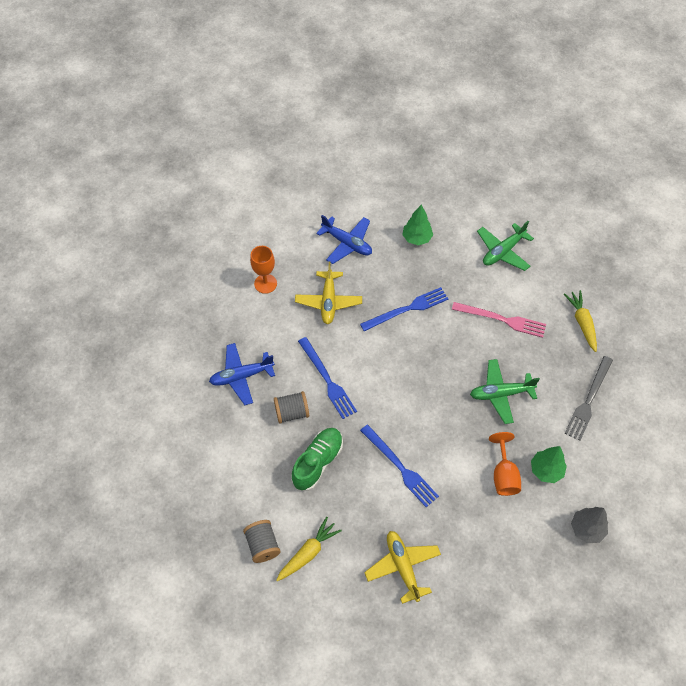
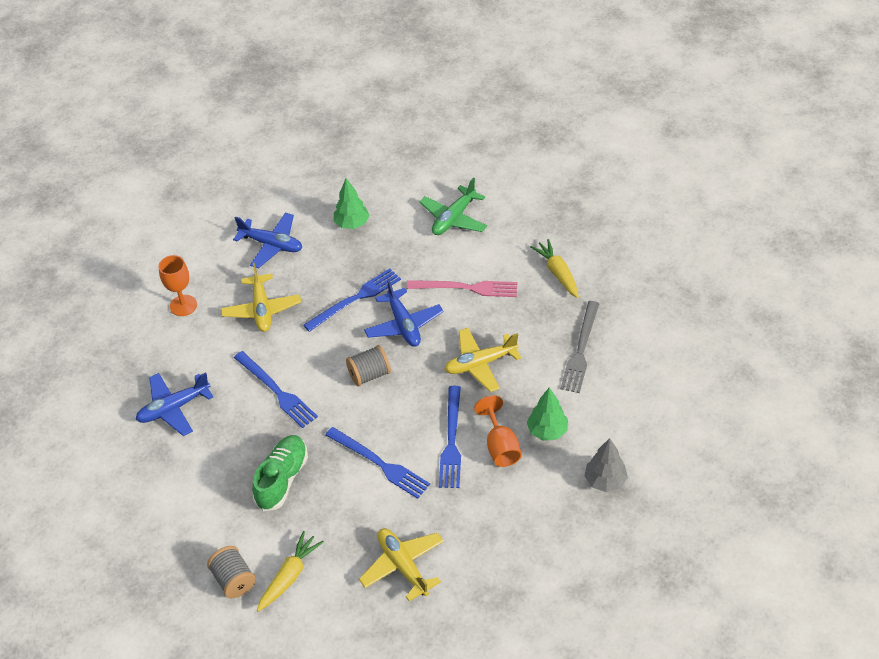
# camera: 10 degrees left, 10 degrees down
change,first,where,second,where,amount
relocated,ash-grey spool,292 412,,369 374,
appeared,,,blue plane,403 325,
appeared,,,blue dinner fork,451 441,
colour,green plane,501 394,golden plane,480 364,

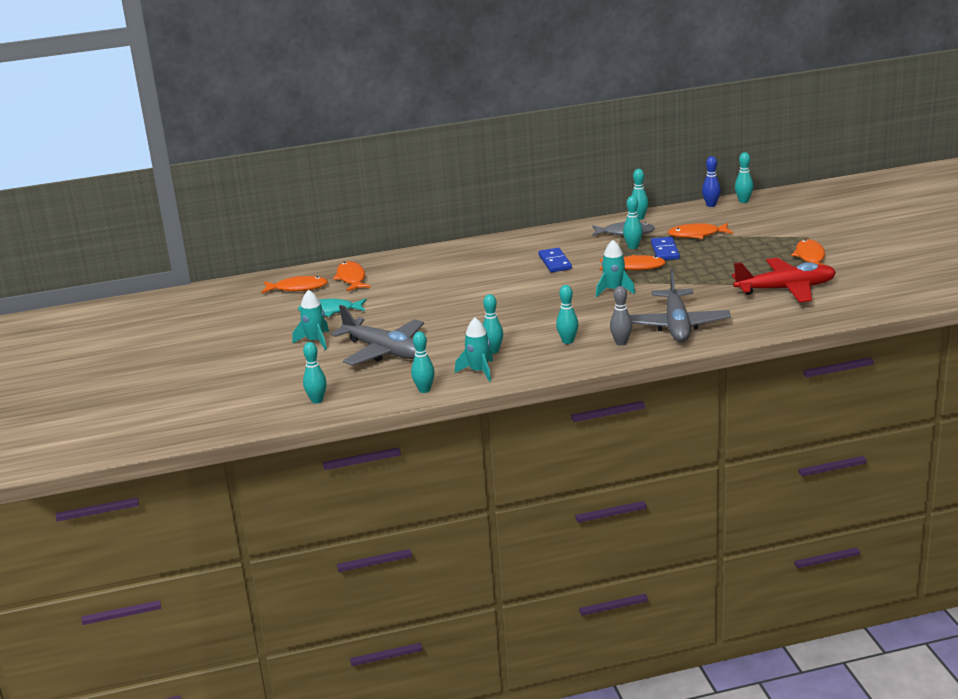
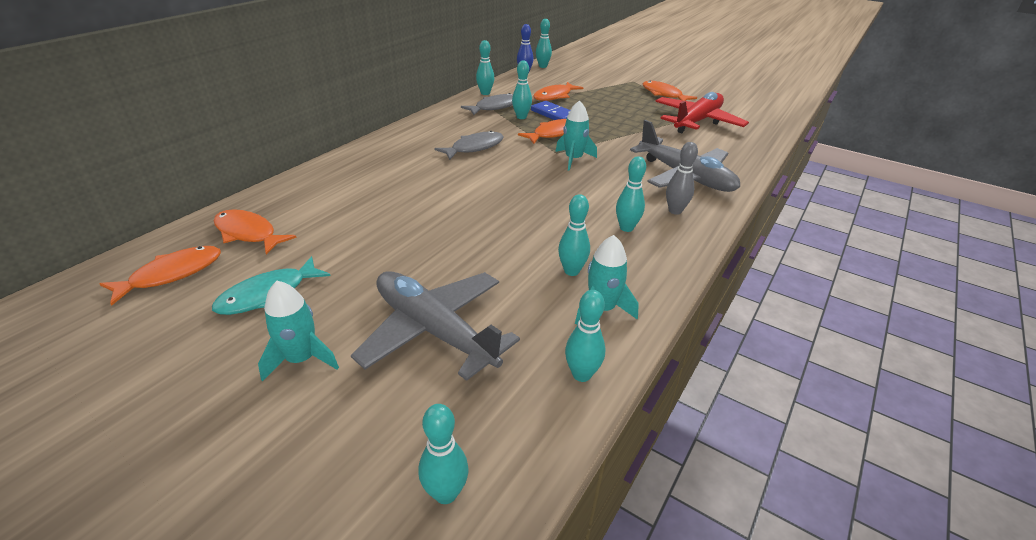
# camera: 45 degrees left, 10 degrees up
change,first,where,second,where,amount
spun,ash-grey plane,384 351,,434 331,135 degrees counterclockwise
exchanged,blue domino piece,555 262,ash-grey fish figure,474 148,

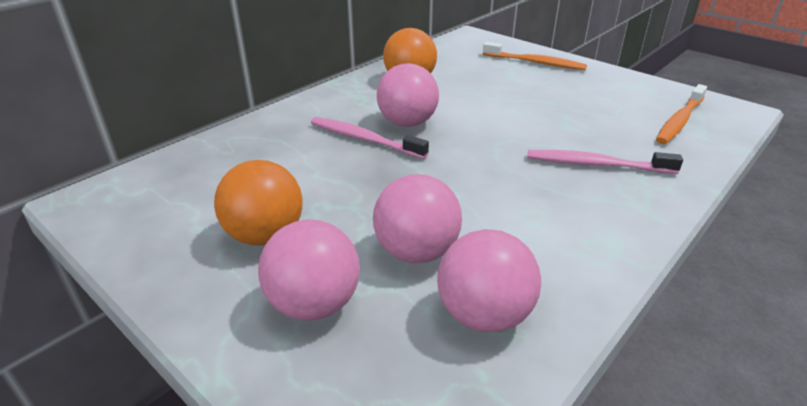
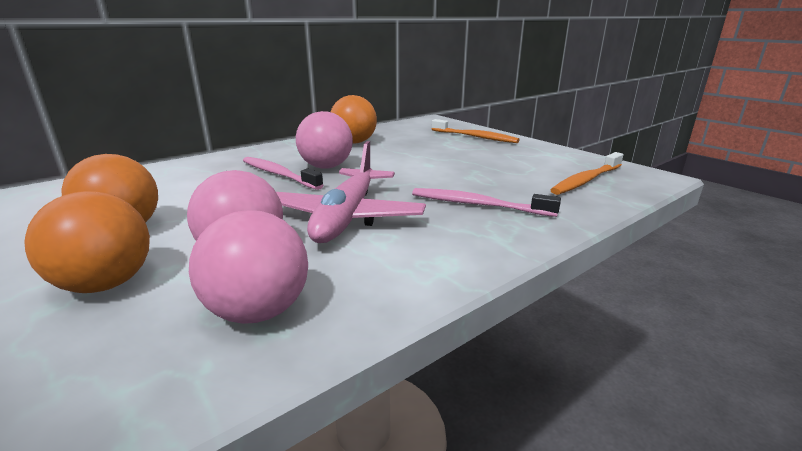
# camera: 10 degrees right, 10 degrees down
change,first,where,second,where,amount
colour,pink ball,314 304,orange ball,106 284,
appeared,,,pink plane,346 217,

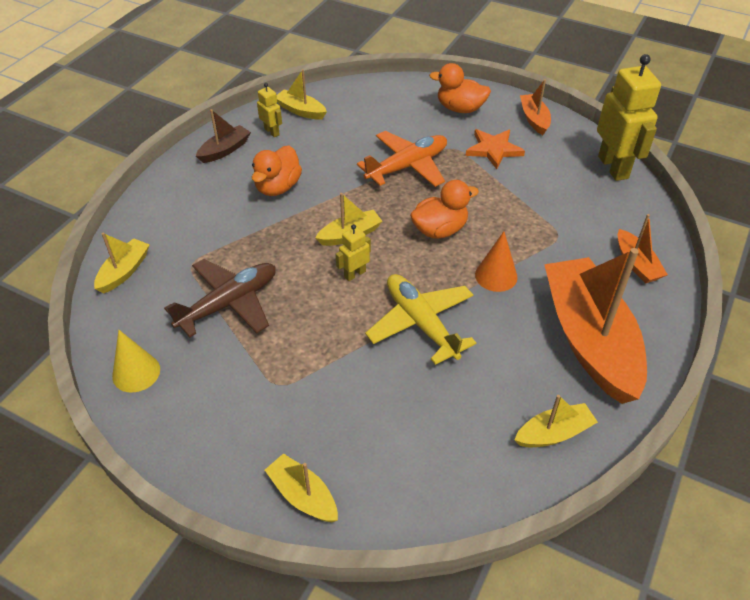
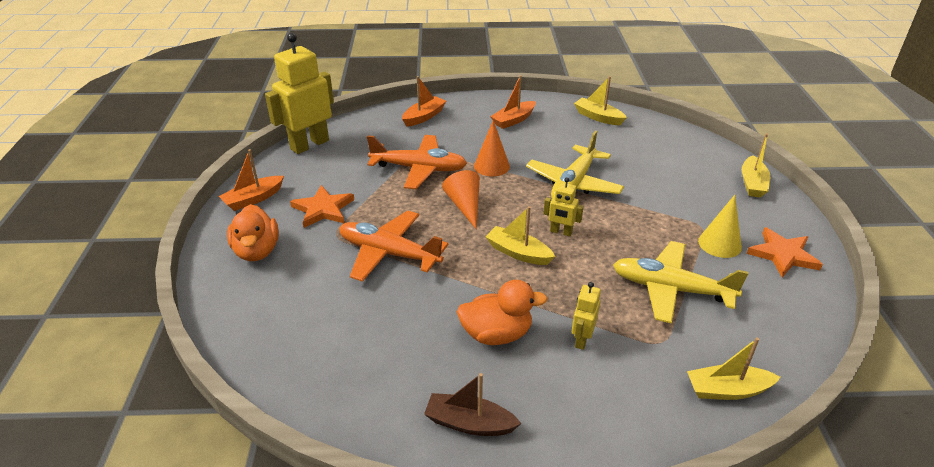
# camera: 120 degrees left, 10 degrees down
change,first,where,second,where,amount
appeared,,,orange plane,419 169,
exchanged,orange toy duck,440 230,orange cone,465 206,
size,orange toy boat,589 340,,513 120,x0.45
relocated,golden robot,272 132,,581 339,
colour,brown plane,229 303,golden plane,671 289,
relocated,golden cone,136 372,,719 244,
appeared,,,orange star shape,783 255,
missing,golden toy boat,301 111,,,

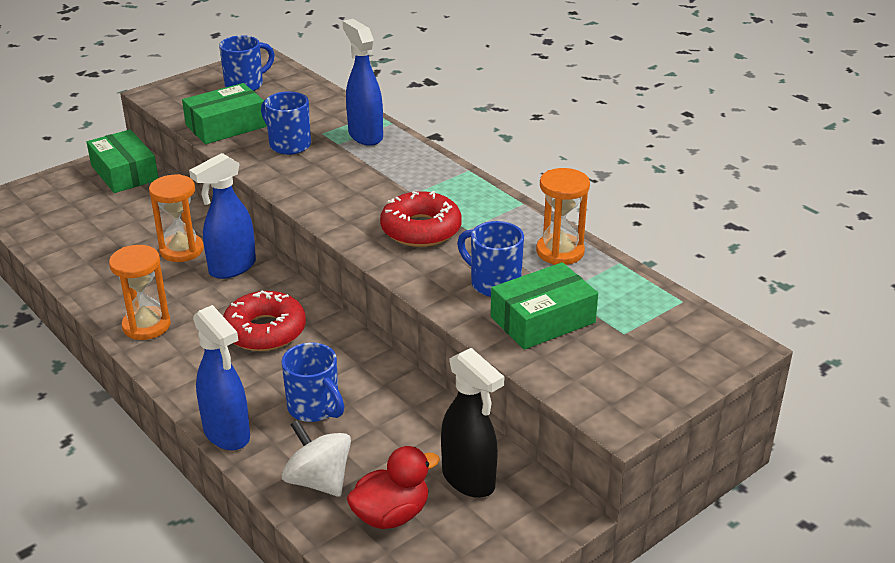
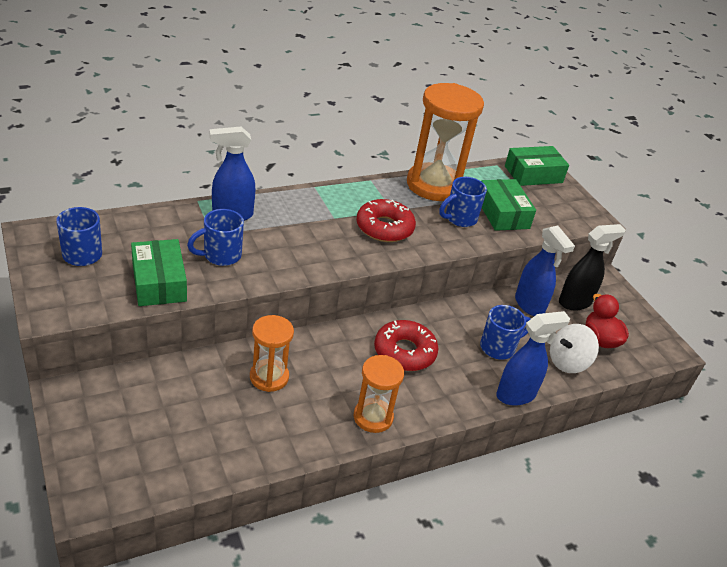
# camera: 80 degrees left, 5 degrees up
change,first,where,second,where,amount
size,orange sand timer,560 252,,434 185,x1.80
relocated,green parcel,124 173,,533 174,
relocated,blue spray cleaner,232 268,,529 305,

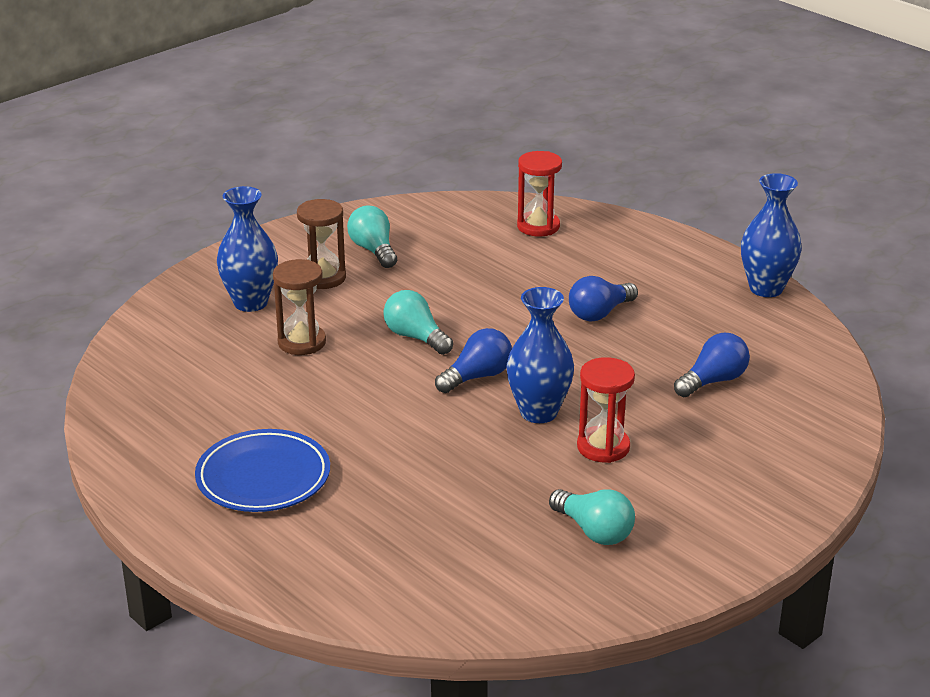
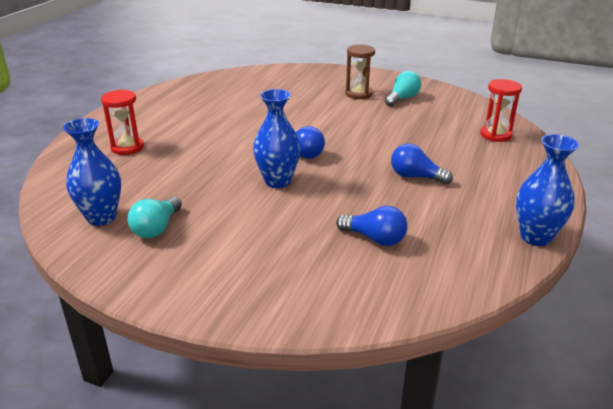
# camera: 65 degrees right, 0 degrees up
change,first,where,second,where,amount
relocated,blue flower vase,250 303,,101 217,
relocated,scarlet sand timer,603 447,,127 147,
missing,blue flat dish,263 477,,,
missing,brown sand timer,302 342,,,
missing,turquoise light bulb,415 337,,,

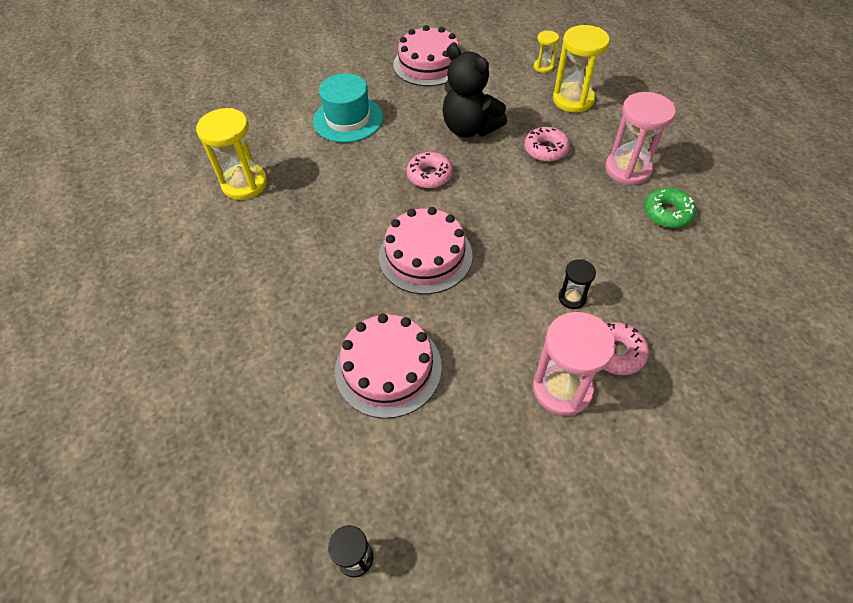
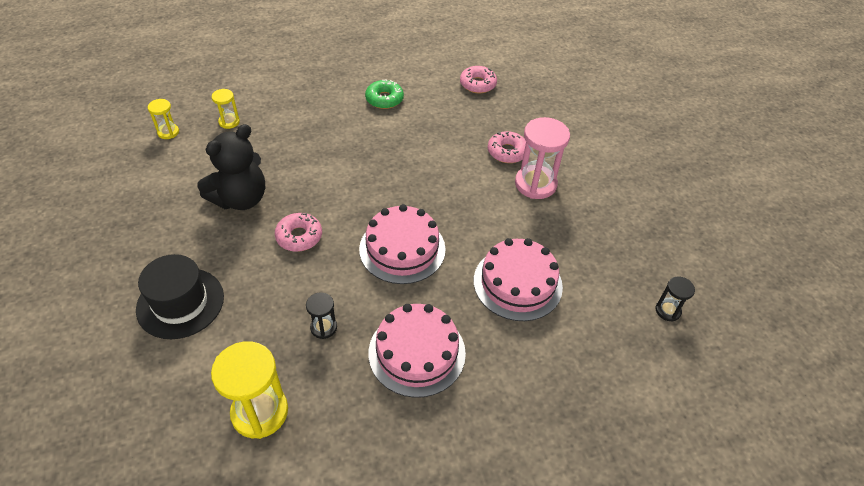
# camera: 90 degrees left, 5 degrees down
change,first,where,second,where,amount
colour,turquoise tall hat,348 119,ebony tall hat,180 303,
size,golden sand timer,573 100,,229 122,x0.52
relocated,ebony sand timer,572 298,,323 327,
relocated,pink cake,429 64,,417 352,
relocated,pink glazed donut,545 149,,477 84,
missing,pink sand timer,627 169,,,

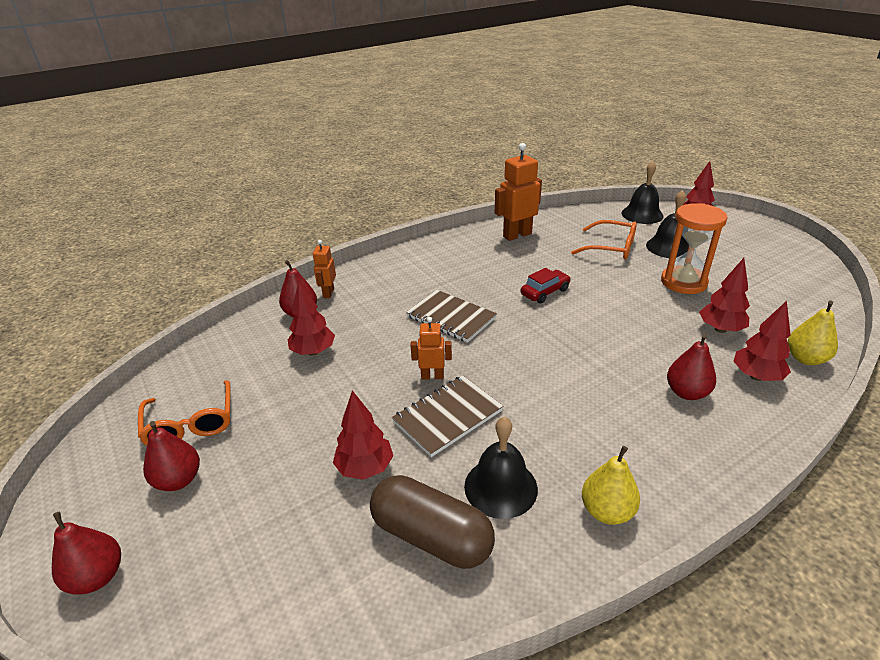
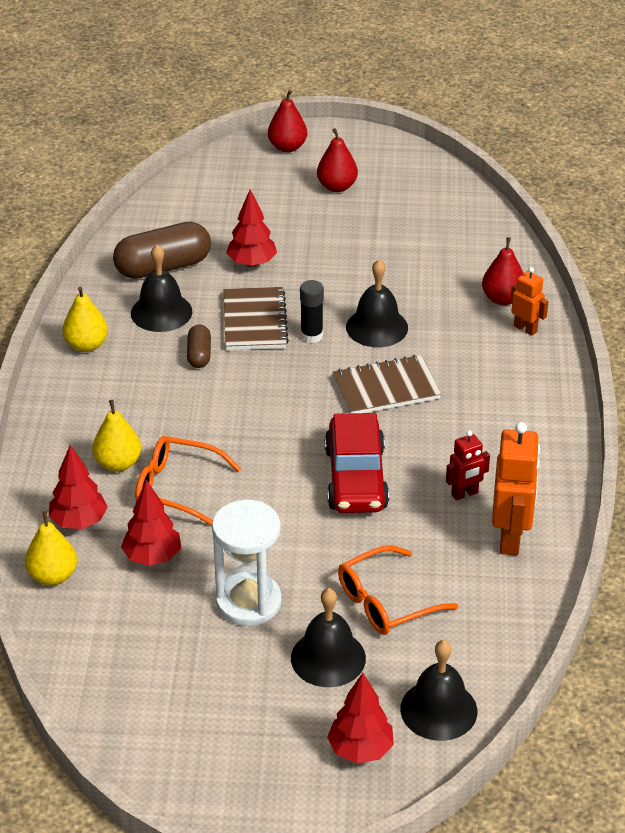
# camera: 125 degrees right, 5 degrees up
change,first,where,second,where,amount
colour,scarlet pear fruit,686 392,golden pear fruit,118 463,
relocated,orange eyeglasses,191 423,,178 487,
appeared,,,brown pill,199 355,
colour,orange sand timer,683 282,pure white sand timer,248 602,
exchanged,orange robot,432 376,ebony glue,311 336,
size,scarlet car,545 292,,356 478,x1.72
appeared,,,ebony hand bell,377 327,
appeared,,,scarlet robot,465 494,
missing,scarlet tree,313 351,,,

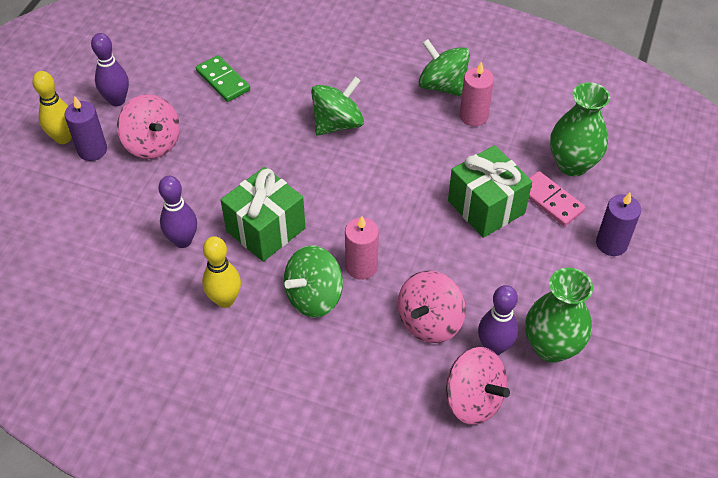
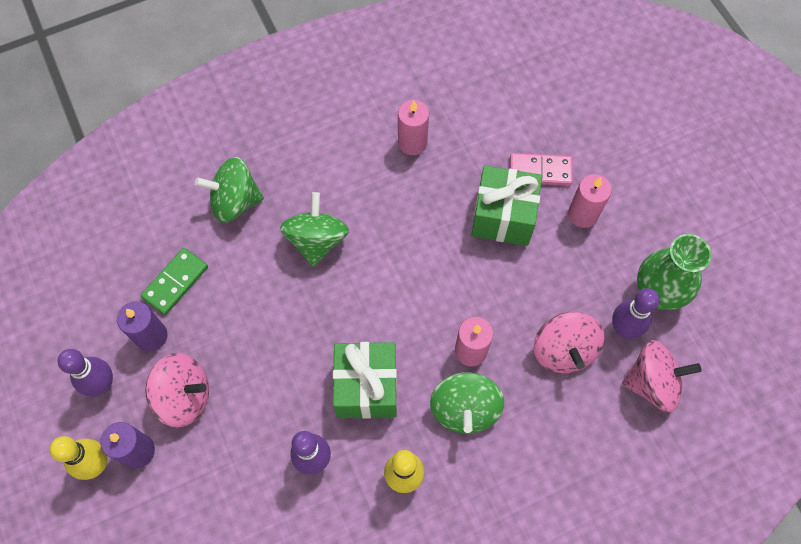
# camera: 45 degrees left, 15 degrees up
change,first,where,second,where,amount
relocated,purple pillar candle,611 244,,151 336,
spun,green domino piece,223 80,,175 282,60 degrees counterclockwise
relocated,green spinning top,442 86,,235 201,
appeared,,,pink pillar candle,583 214,
missing,green flower vase,572 164,,,

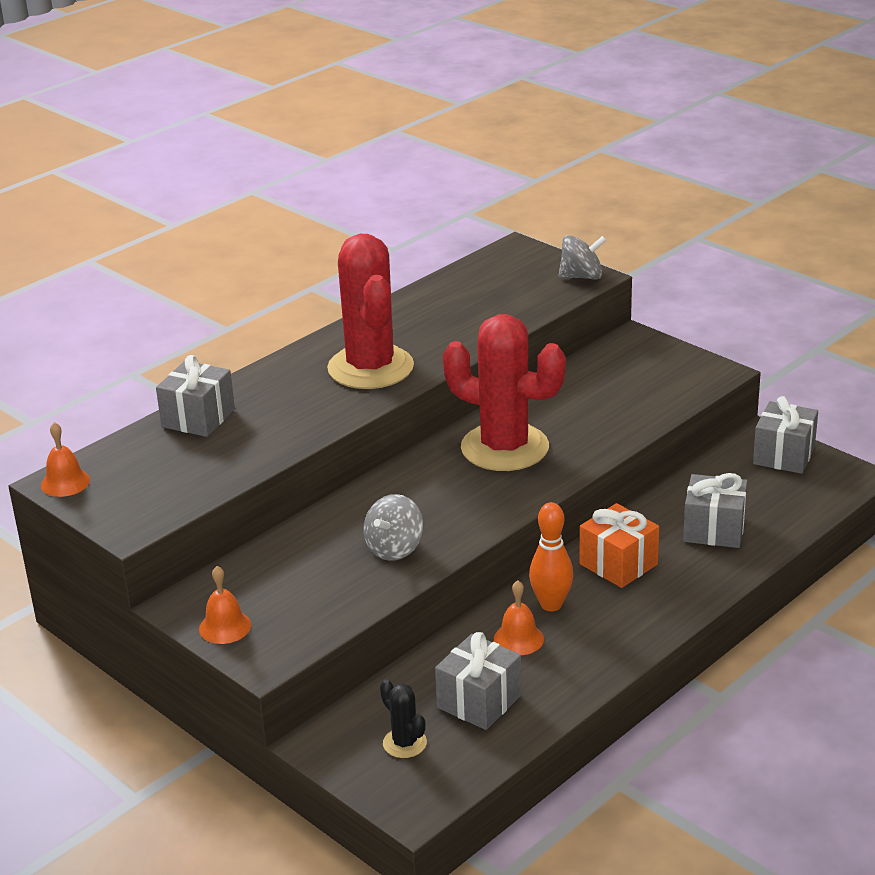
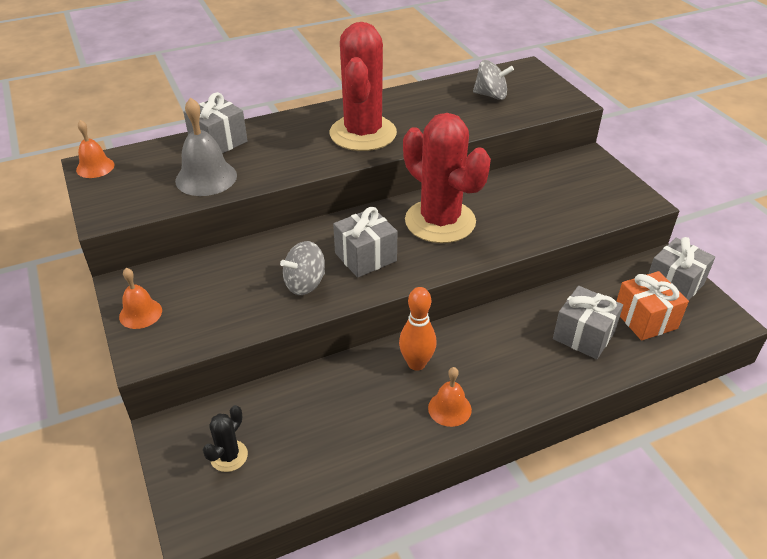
# camera: 20 degrees right, 10 degrees up
change,first,where,second,where,amount
appeared,,,ash-grey hand bell,206 178,
spun,ebony cactus,404 743,,229 456,45 degrees clockwise
relocated,ash-grey wrapped gift,479 701,,365 257,
relocated,orange hand bell,518 639,,449 408,
relocated,ash-grey spinning top,582 277,,491 95,
relocated,orange wrapped gift,618 564,,645 319,

